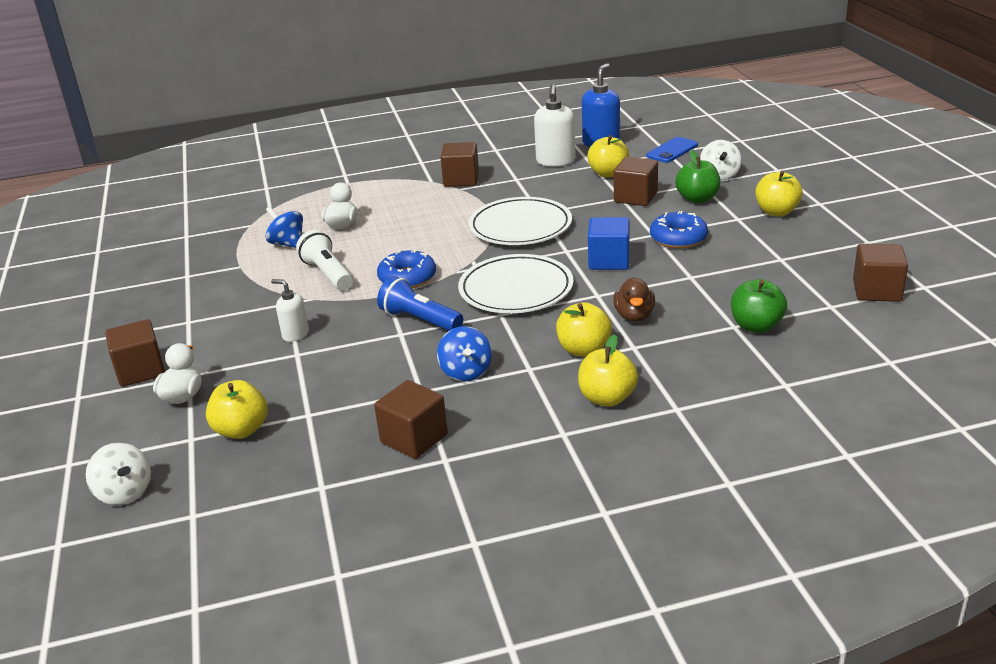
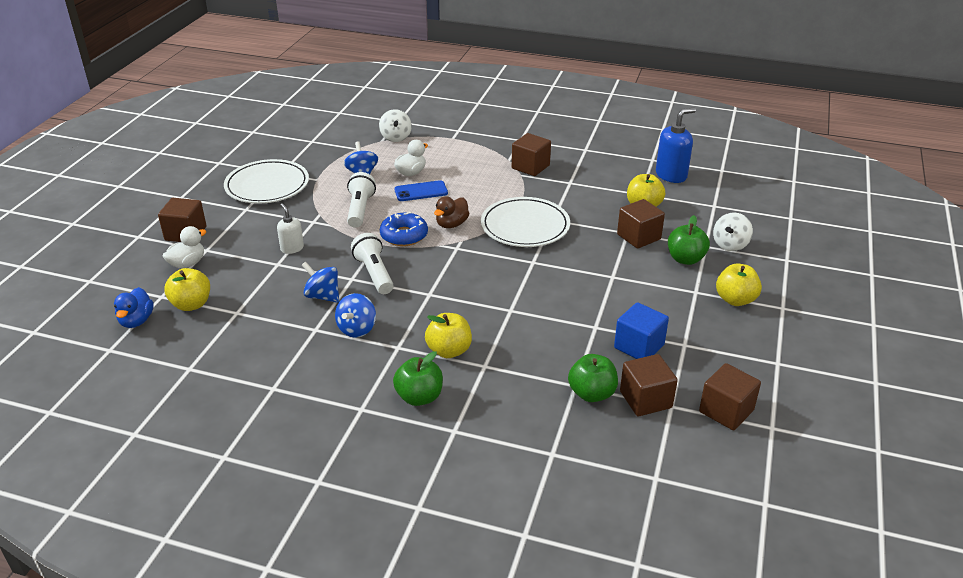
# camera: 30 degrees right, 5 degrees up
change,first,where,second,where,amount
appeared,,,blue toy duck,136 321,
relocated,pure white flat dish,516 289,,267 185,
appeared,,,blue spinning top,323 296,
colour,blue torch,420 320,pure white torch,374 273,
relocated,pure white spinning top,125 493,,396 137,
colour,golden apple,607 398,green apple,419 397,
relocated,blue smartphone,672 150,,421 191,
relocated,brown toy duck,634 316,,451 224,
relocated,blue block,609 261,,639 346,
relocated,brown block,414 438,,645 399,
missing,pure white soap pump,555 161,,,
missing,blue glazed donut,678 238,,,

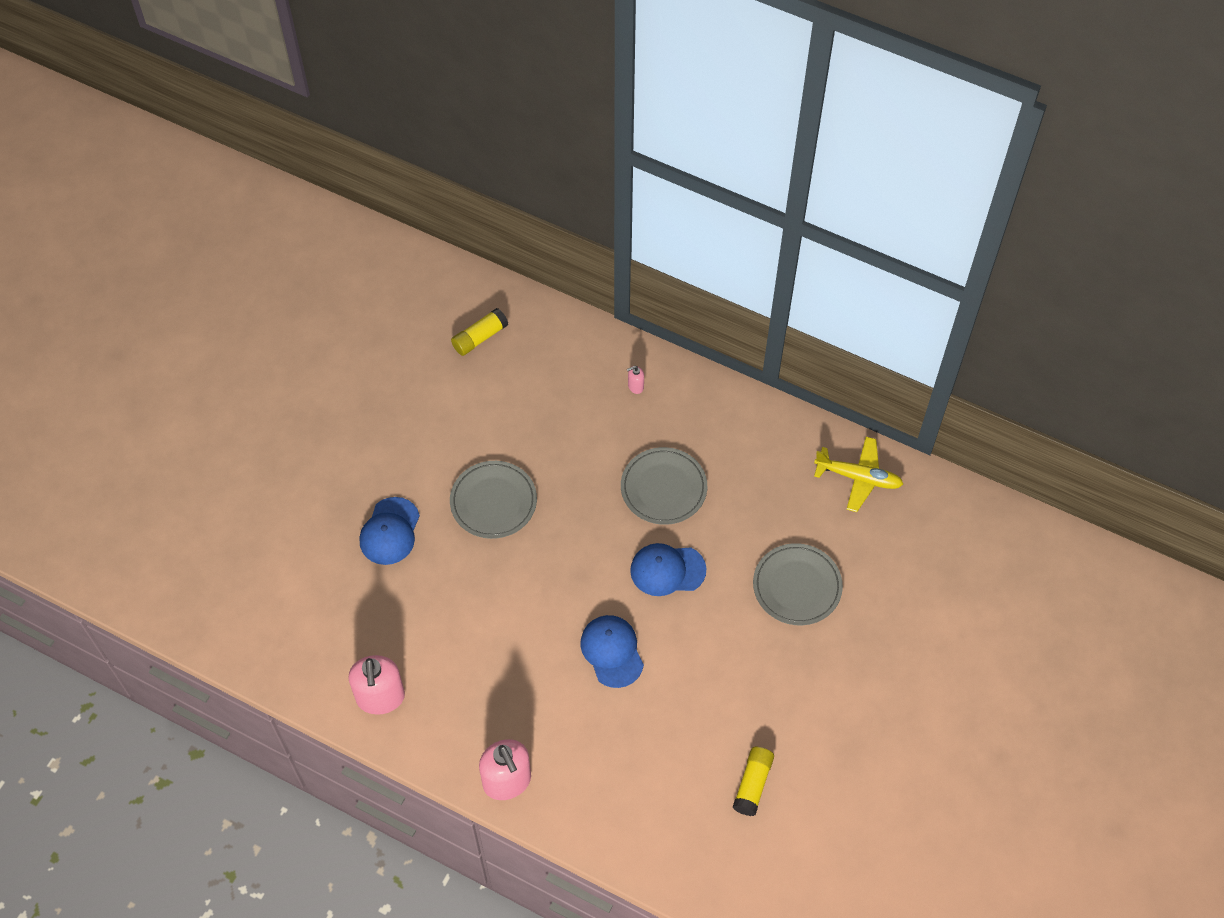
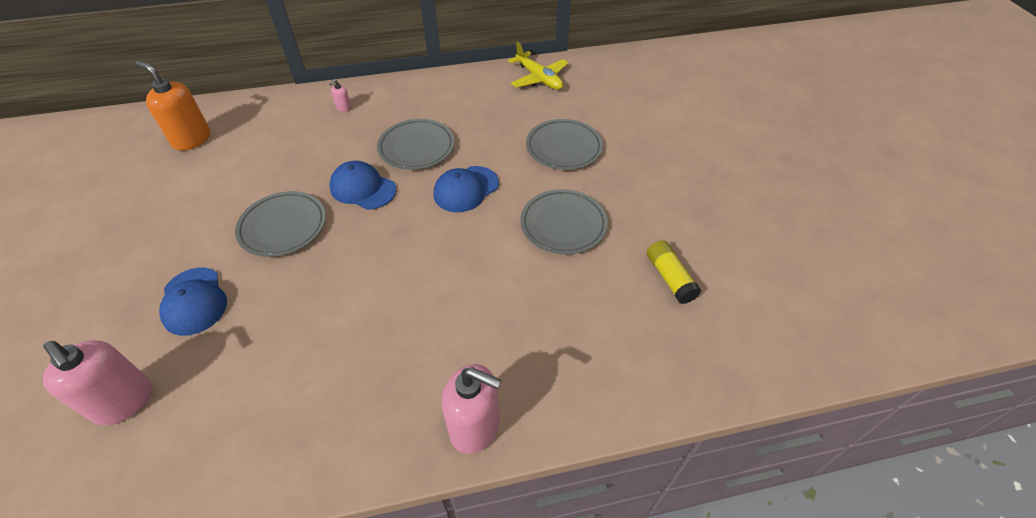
# camera: 40 degrees left, 10 degrees down
change,first,where,second,where,amount
relocated,pink soap pump,380 697,,124 402,
exchanged,golden glue,480 337,orange soap pump,192 139,
relocated,blue cap,612 651,,363 188,
spun,golden plane,858 477,,539 78,75 degrees clockwise
appeared,,,ash-grey flat dish,563 224,

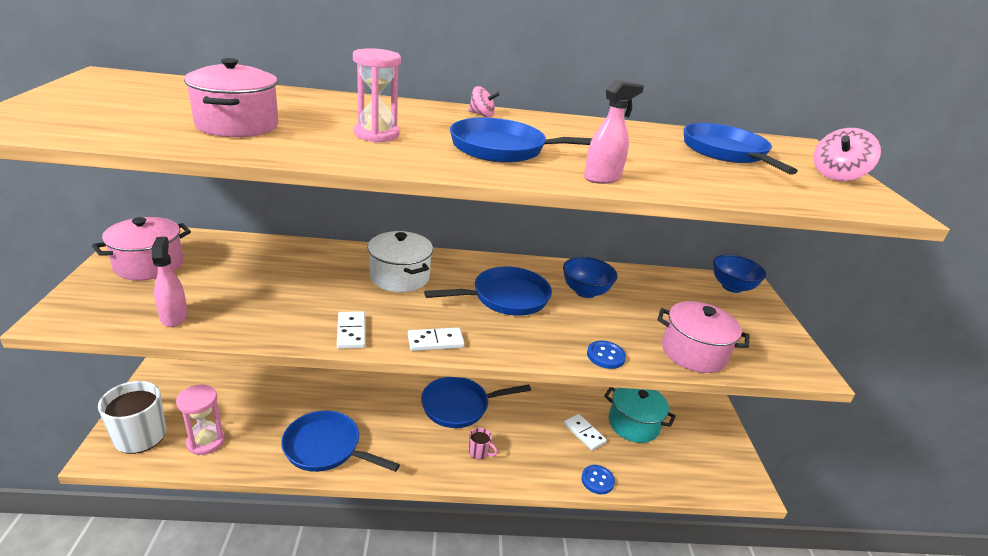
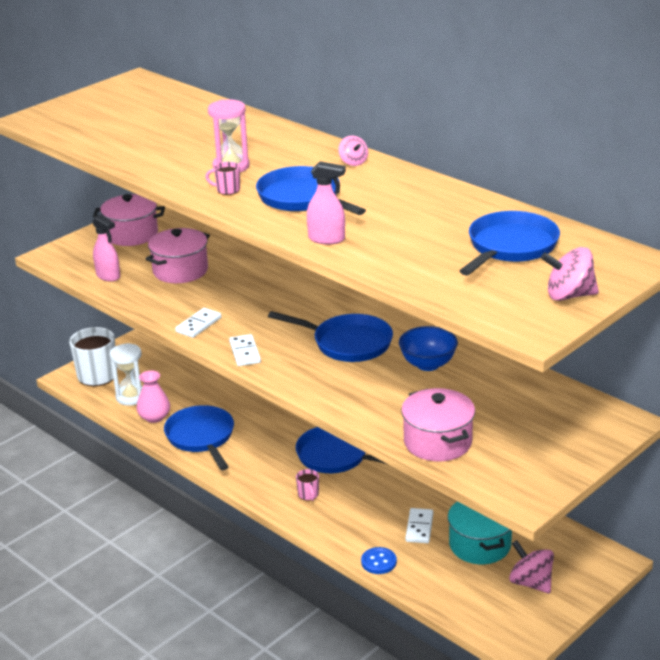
# camera: 50 degrees right, 0 degrees up
change,first,where,second,where,amount
spun,pink spray cleaner,174 317,,108 276,105 degrees clockwise
colour,pink sand timer,206 441,pure white sand timer,131 397,
appeared,,,pink flower vase,154 417,
relocated,pink pot,237 125,,180 271,
appeared,,,pink tea mug,227 190,
spun,pure white domino piece,435 341,,245 352,45 degrees clockwise
appeared,,,pink spinning top,531 583,
missing,pure white pot,399 277,,,
missing,blue sewing button,605 356,,,
missing,blue serving bowl,732 287,,,

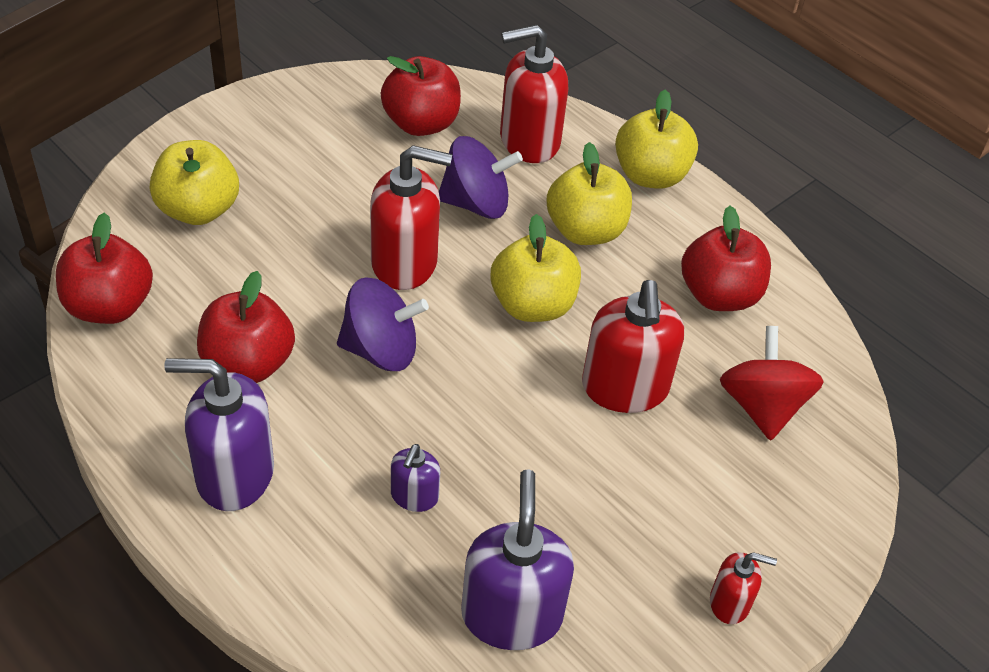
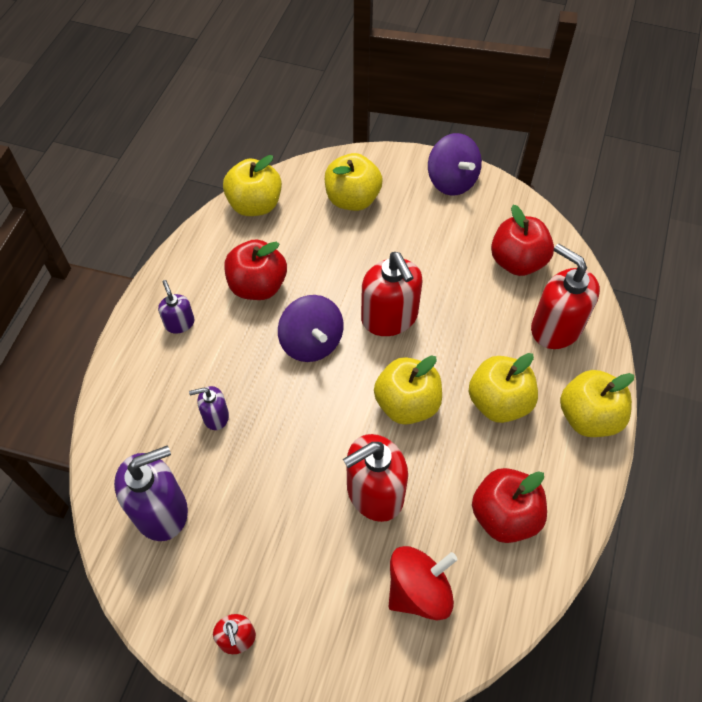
# camera: 65 degrees right, 10 degrees up
change,first,where,second,where,amount
size,purple soap pump,234 474,,179 323,x0.52
colour,scarlet apple,110 306,golden apple,255 205,
relocated,purple spinning top,476 203,,451 181,

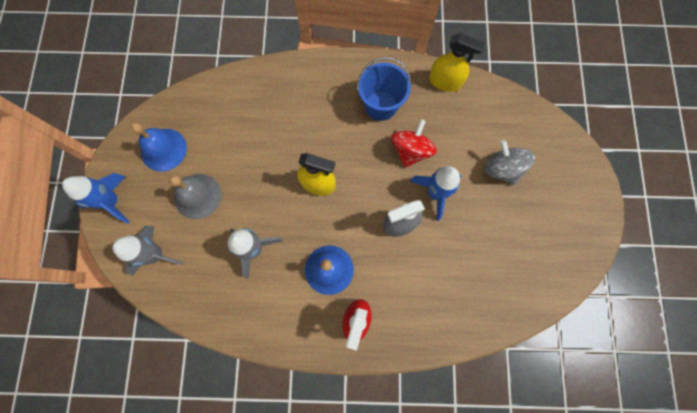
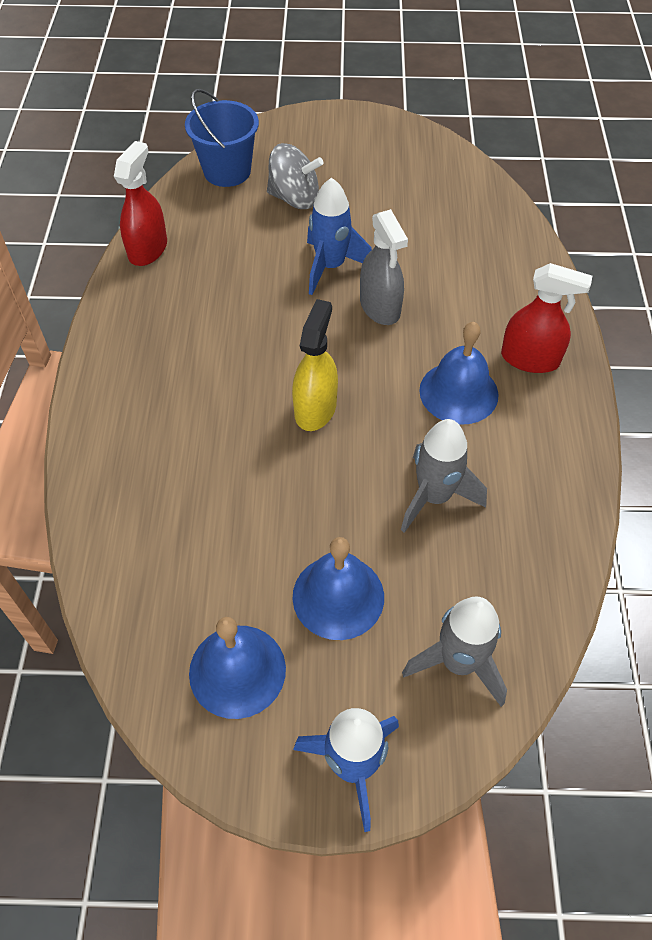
# camera: 90 degrees left, 20 degrees down
change,first,where,second,where,amount
colour,golden spray cleaner,445 82,scarlet spray cleaner,148 249,
relocated,blue pail,381 105,,227 171,
spun,ash-grey spinning top,501 169,,294 198,135 degrees counterclockwise
colour,ash-grey hand bell,197 196,blue hand bell,338 596,
missing,scarlet spinning top,410 151,,,

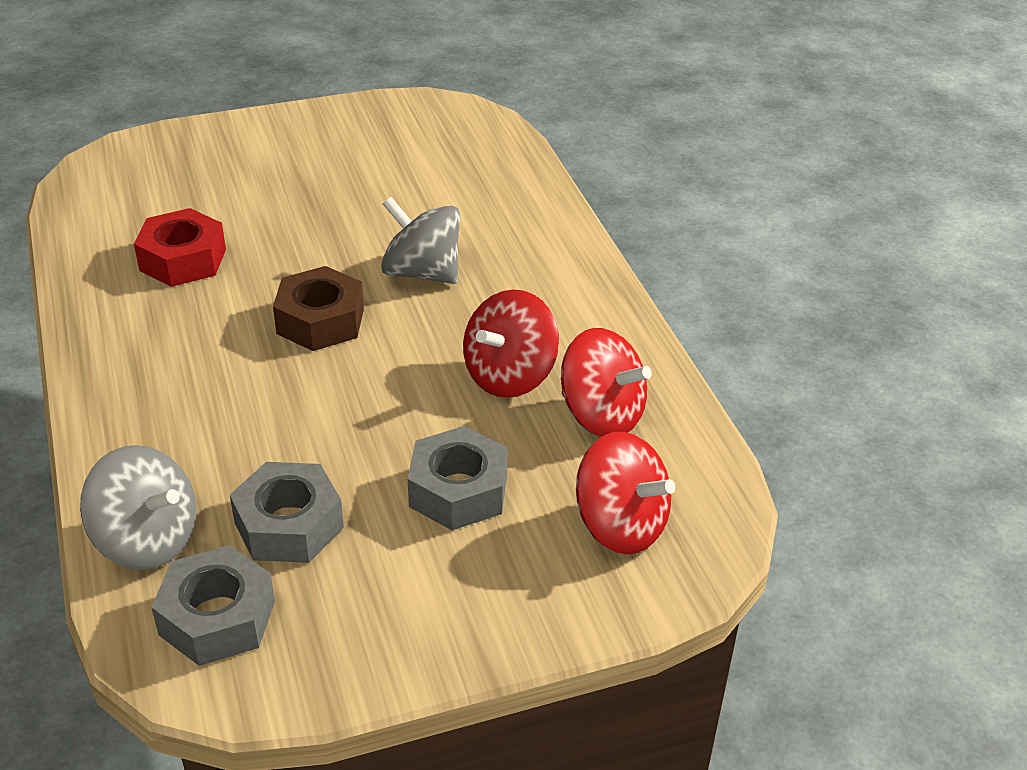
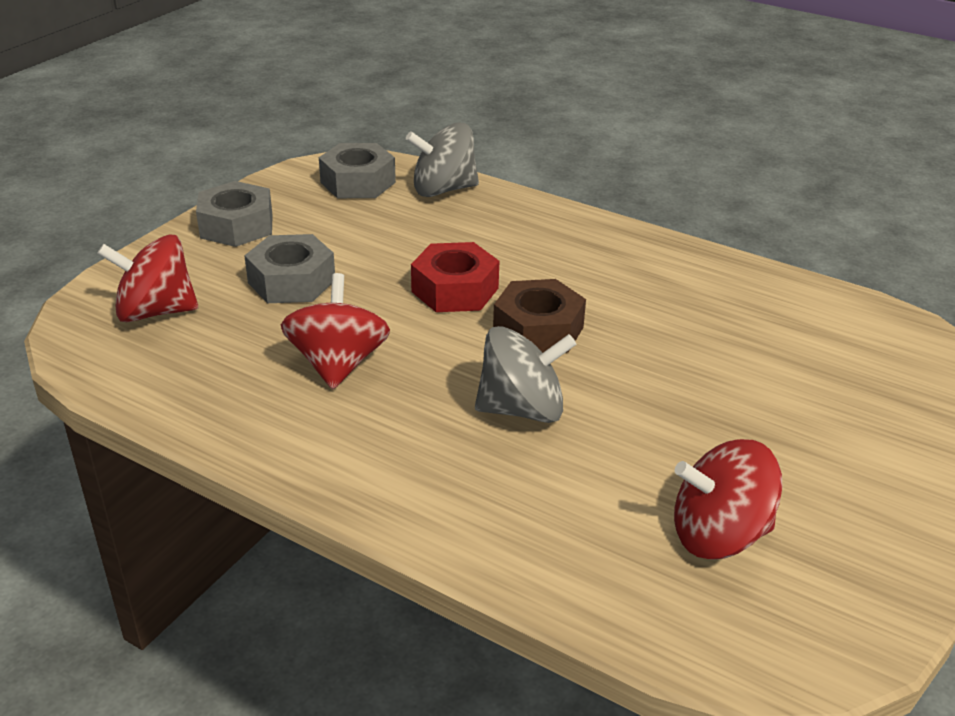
# camera: 140 degrees right, 5 degrees down
change,first,where,second,where,amount
relocated,ash-grey hexagon nut,289 525,,237 226,
relocated,scarlet hexagon nut,183 260,,455 290,
relocated,scarlet spinning top,601 415,,718 535,

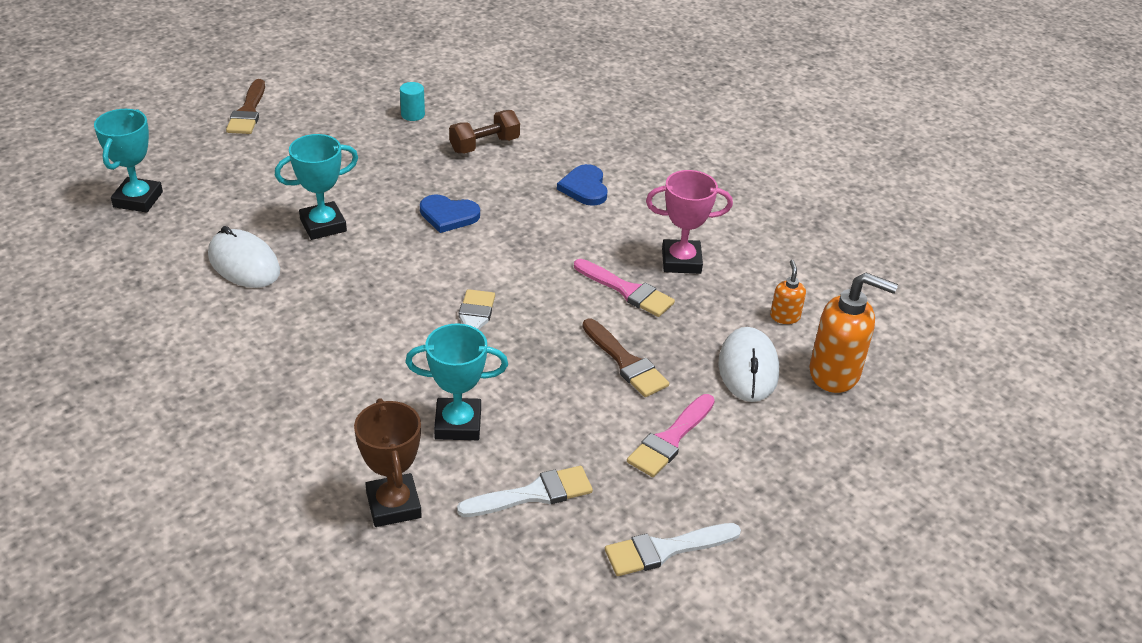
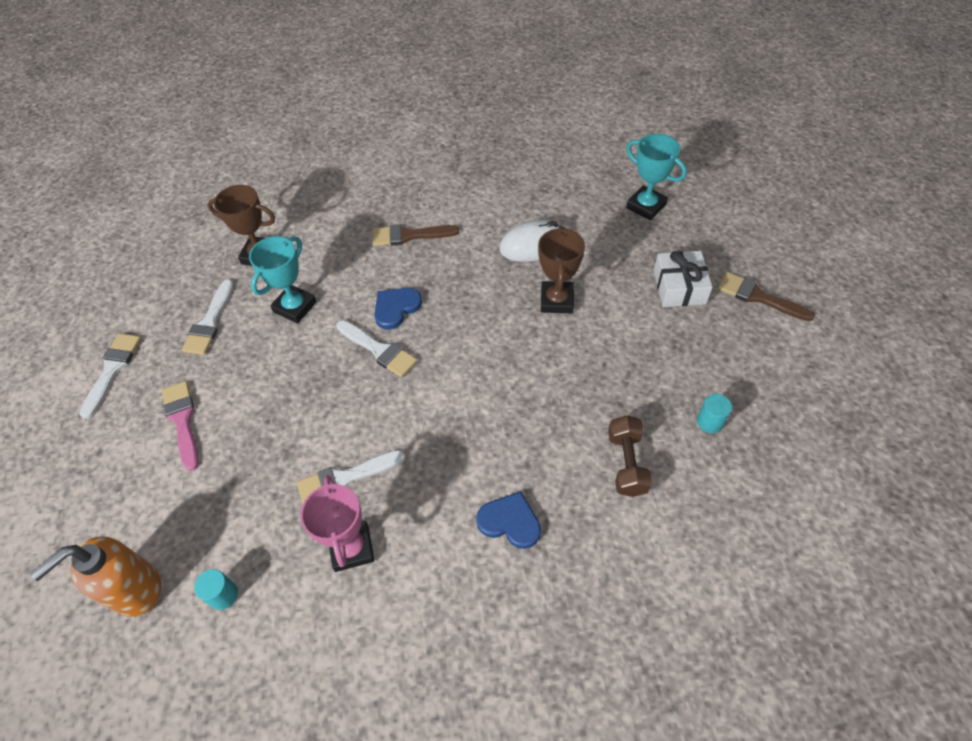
# camera: 125 degrees right, 15 degrees up
change,first,where,second,where,amount
exchanged,orange soap pump,785 316,turquoise cylinder,223 595,
colour,pink paintbrush,627 290,pure white paintbrush,345 478,
spun,pink prize cup,681 261,,352 548,45 degrees counterclockwise
relocated,brown paintbrush,626 362,,409 235,
relocated,blue love heart,448 215,,396 308,
colour,turquoise prize cup,323 225,brown prize cup,557 300,
appeared,,,pure white wrapped gift,679 287,
missing,pure white PC mouse,748 368,,,

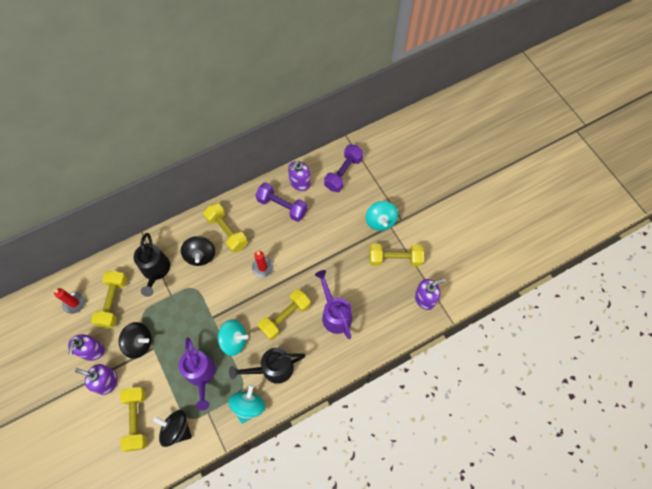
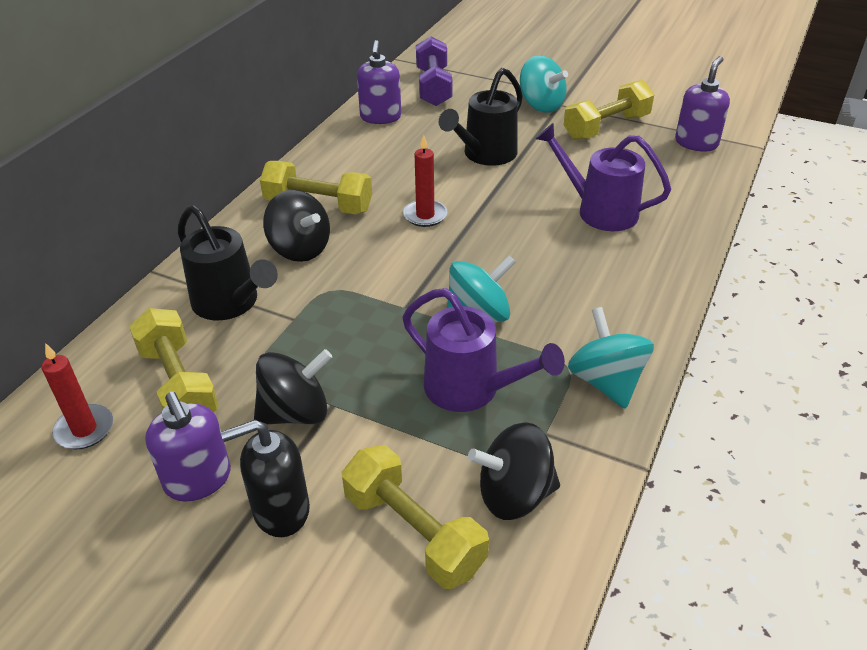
# camera: 35 degrees left, 25 degrees down
change,first,where,second,where,amount
colour,purple soap pump,107 382,ebony soap pump,280 510,
relocated,ebony watering pot,272 369,,485 155,
missing,purple dumbbell,282 206,,,
missing,golden dumbbell,285 317,,,

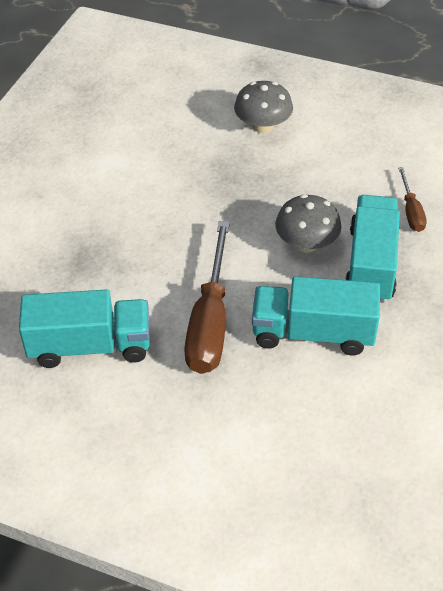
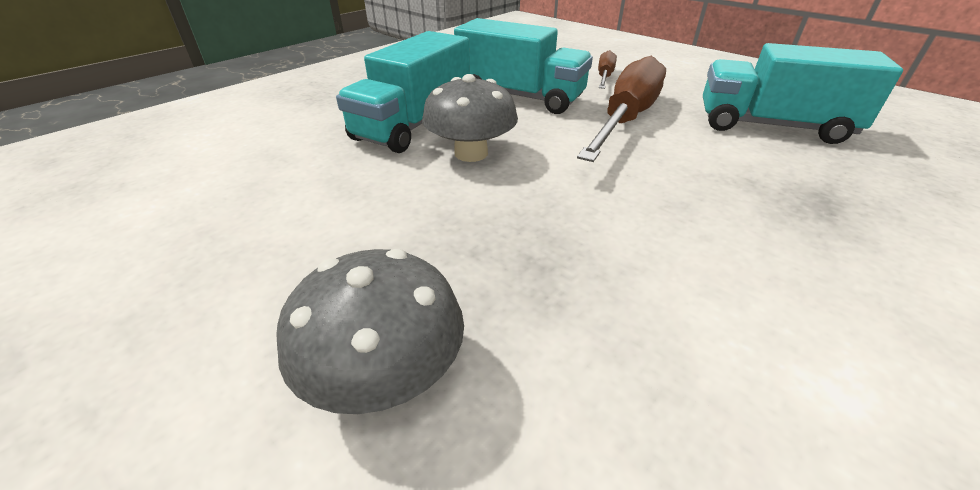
# camera: 160 degrees left, 10 degrees down
change,first,where,second,where,amount
relocated,brown hand screwdriver,411 211,,604 77,

